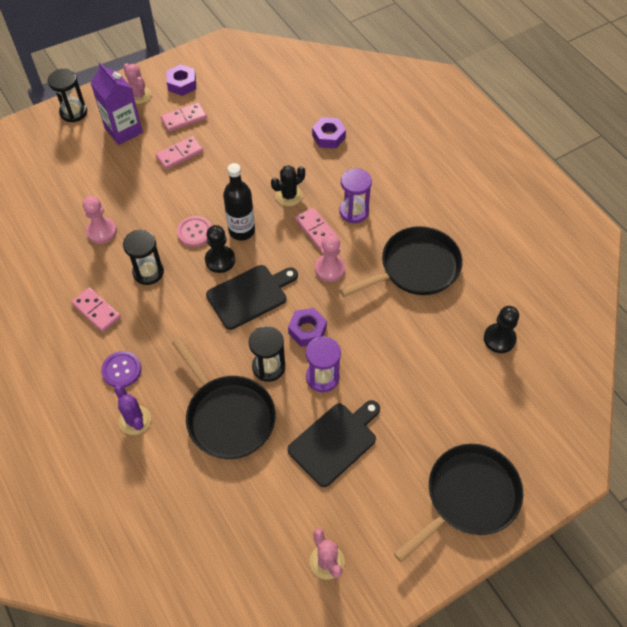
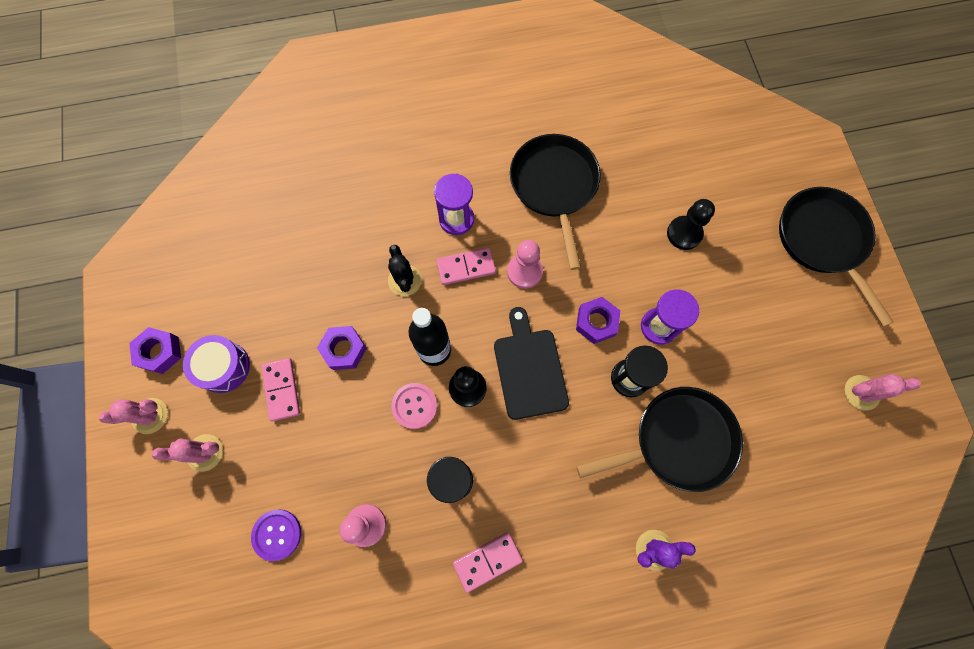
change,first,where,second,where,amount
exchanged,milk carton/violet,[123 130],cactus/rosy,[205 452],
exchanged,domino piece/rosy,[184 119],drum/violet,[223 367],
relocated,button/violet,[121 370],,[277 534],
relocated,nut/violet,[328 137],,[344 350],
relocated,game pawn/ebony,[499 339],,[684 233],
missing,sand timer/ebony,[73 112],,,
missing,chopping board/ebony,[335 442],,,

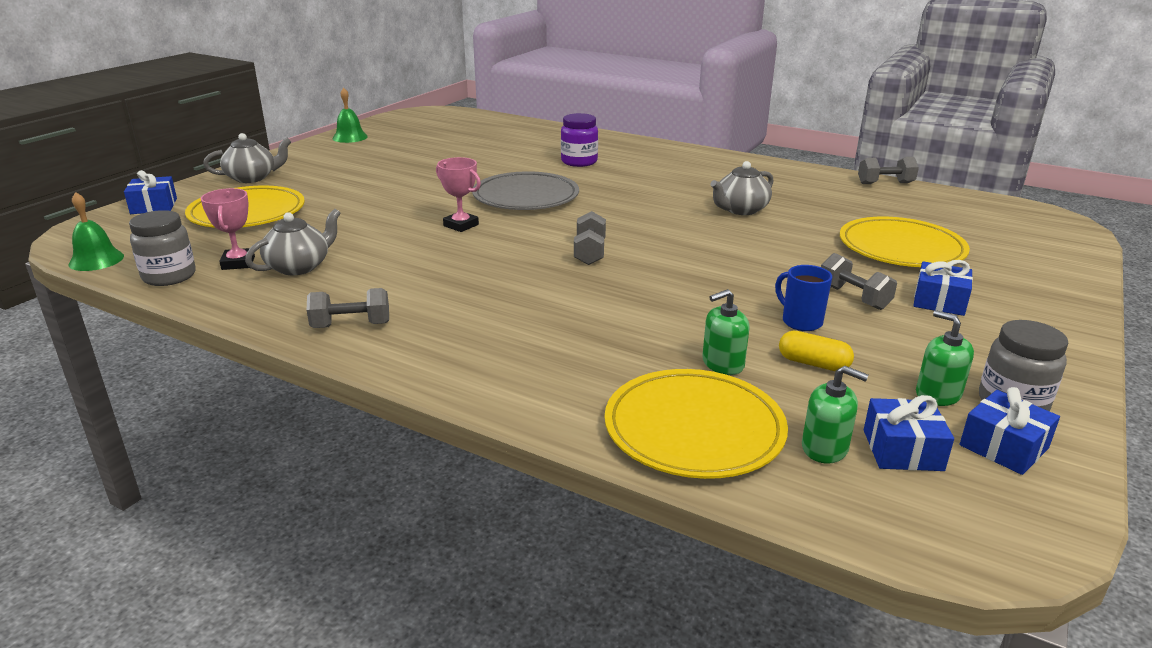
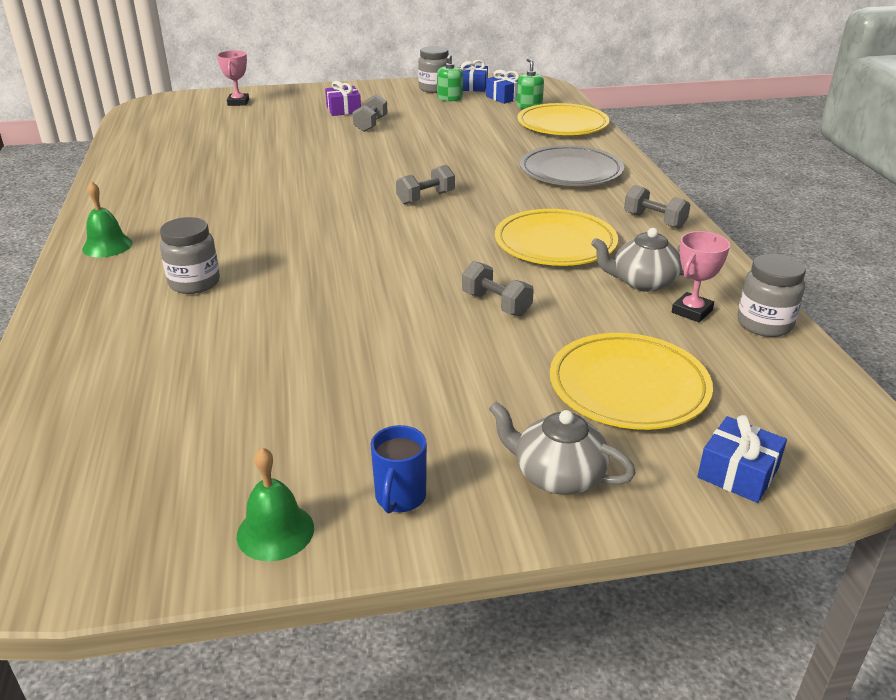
change,first,where,second,where,amount
relocated,hand bell/emerald,[96 260],,[107 246],
colour,preserve jar/violet,[579 162],preserve jar/gray,[194 283],
relocated,prize cup/rosy,[461 225],,[238 102],
colour,gift/cobalt,[939 301],gift/violet,[343 110],
relocated,tea mug/cobalt,[800 321],,[399 498],
relocated,dumbbell/gray,[885 183],,[496 304],
relocated,flat dish/yellow,[901 248],,[555 243],
relocated,flat dish/gray,[526 197],,[570 171],
missing,soap pump/emerald,[722 364],,,
missing,china teapot/gray,[740 210],,,
missing,pill shape/yellow,[813 363],,,

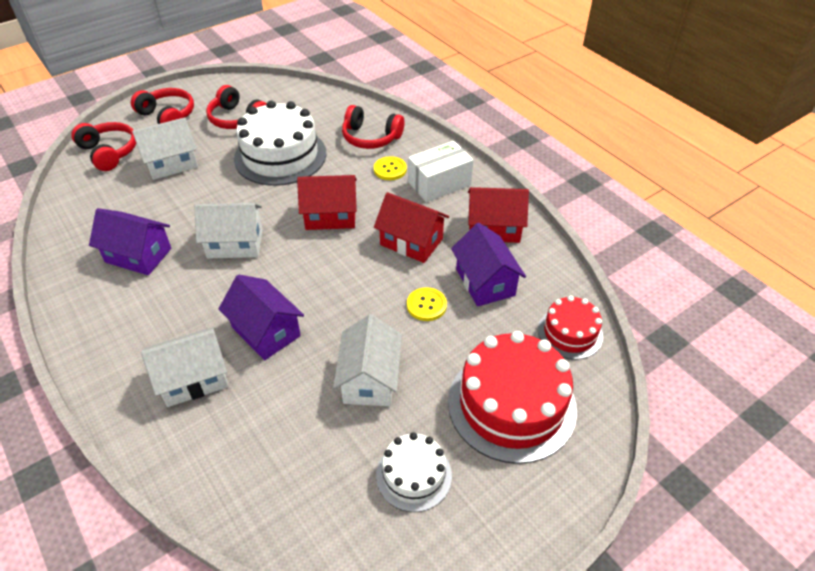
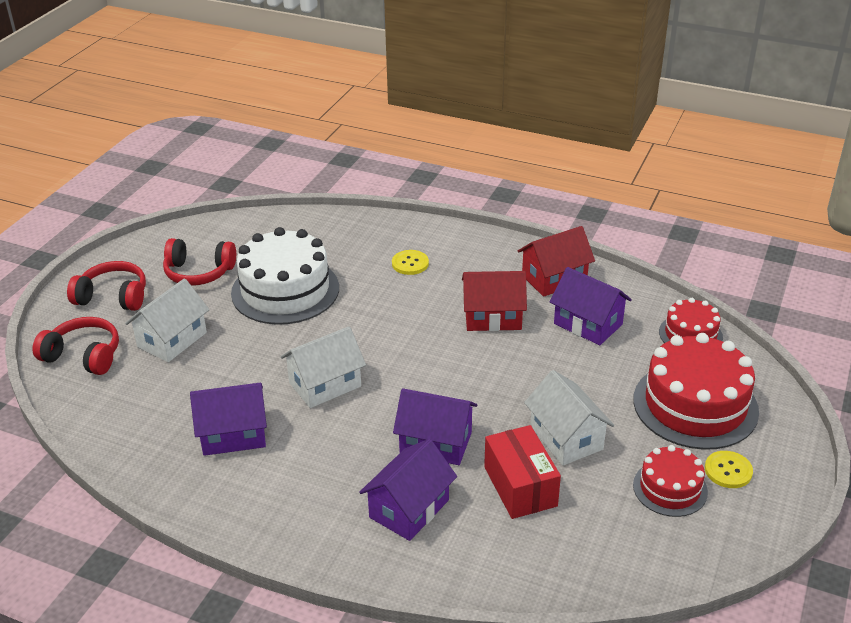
change,first,where,second,where,amount
colour,toy house/white,[193 379],toy house/violet,[409 509],
appeared,,,box/red,[520 486],
colour,layer cake/white,[413 475],layer cake/red,[670 488],
relocated,button/yellow,[426 305],,[728 471],
missing,toy house/red,[330 216],,,
missing,headset/red,[371 137],,,
missing,box/white,[439 183],,,

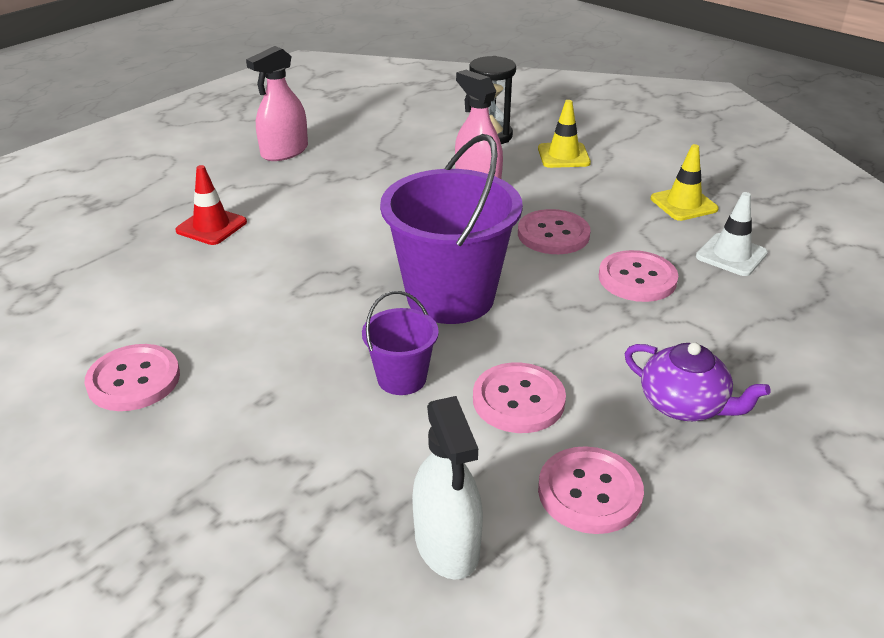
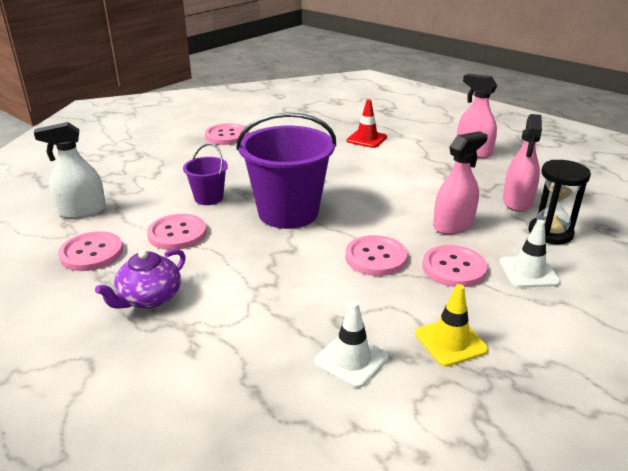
change,first,where,second,where,amount
relocated,button/rosy,[637 278],,[453 268],
colour,road cone/yellow,[563 156],road cone/white,[528 272],
appeared,,,spray cleaner/rosy,[517 201],

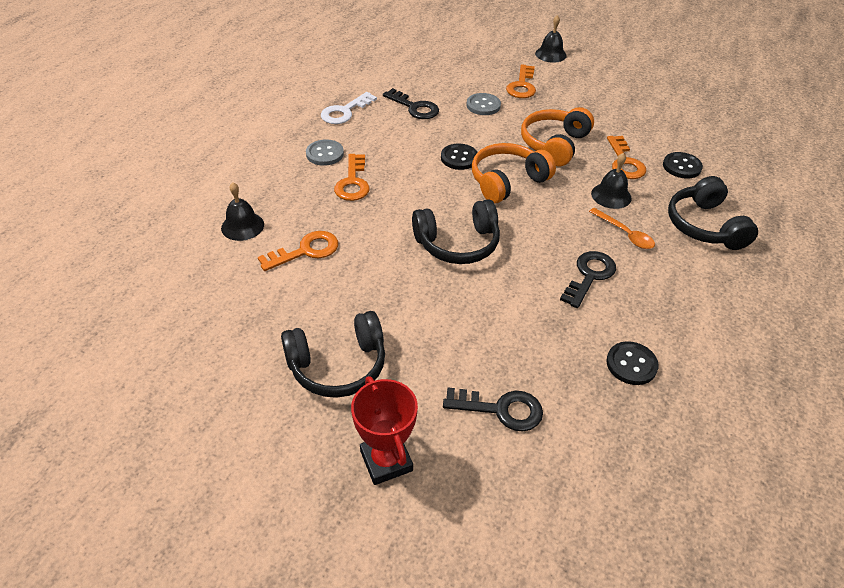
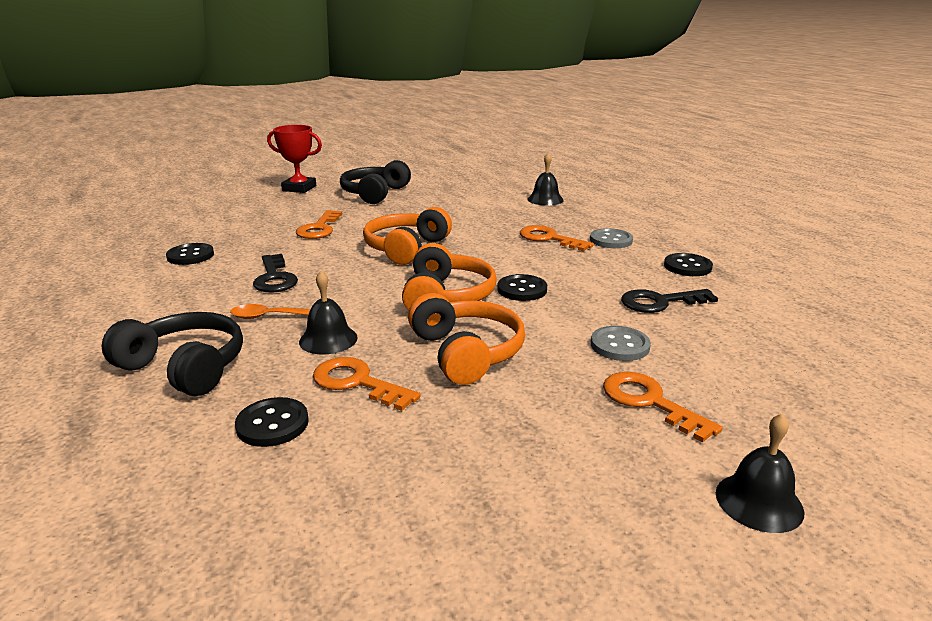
change,first,where,second,where,amount
relocated,door key/orange-coloured,[306 251],,[319 228],
colour,headset/ebony,[457 243],headset/orange-coloured,[406 248],
exchanged,door key/white,[344 112],button/ebony,[687 266],
missing,door key/ebony,[501 409],,,

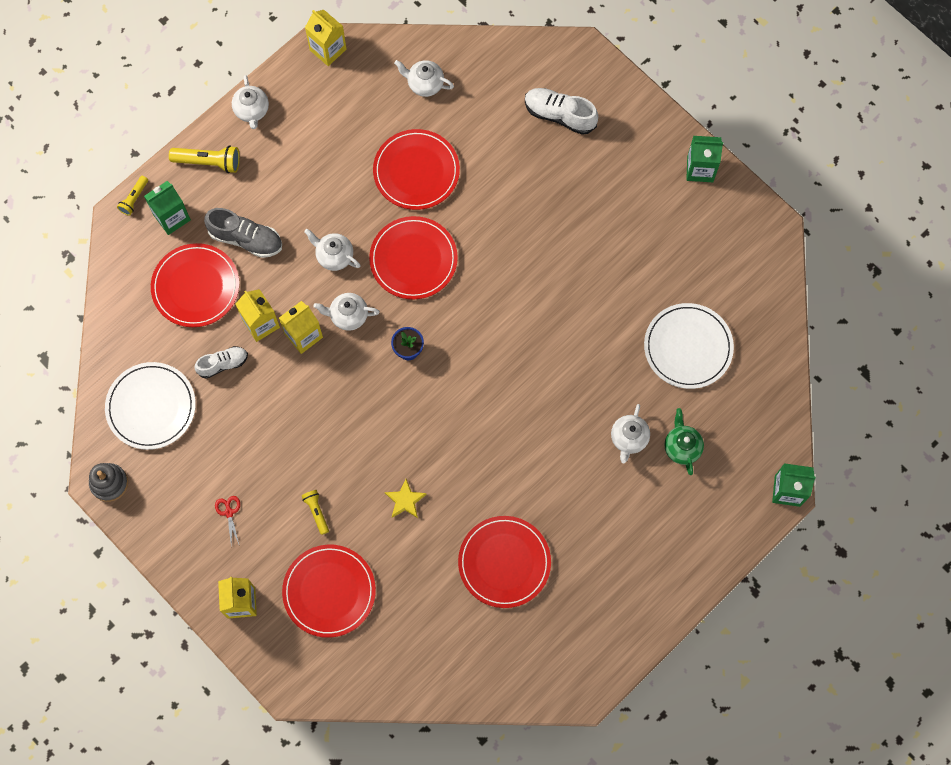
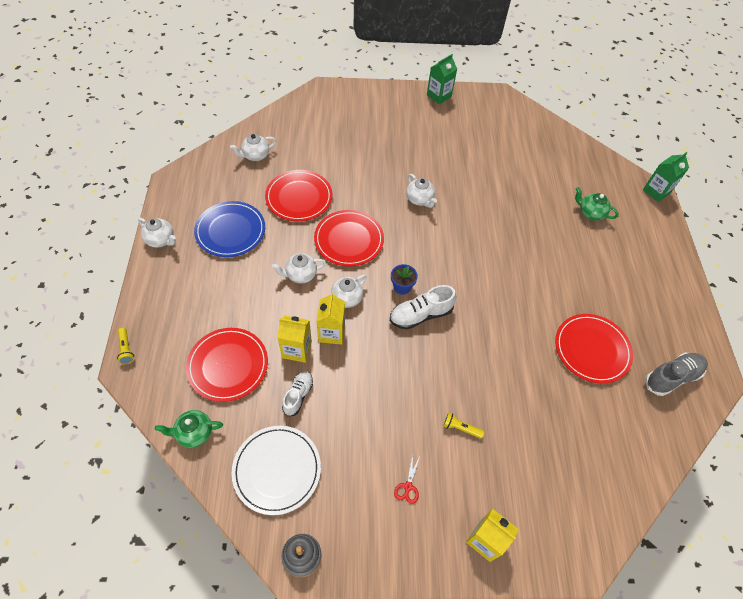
change,first,where,second,where,amount
appeared,,,china teapot/emerald,[194 433],
appeared,,,flat dish/cobalt,[230 231],
relocated,sneaker/white,[559 115],,[420 315],
spun,scissors/red,[229 512],,[408 486],105 degrees counterclockwise
relocated,china teapot/white,[629 438],,[419 199],
relocated,sneaker/gray,[246 239],,[672 377],
missing,milk carton/emerald,[172 217],,,
missing,flashlight/yellow,[209 162],,,
missing,flat dish/red,[329 591],,,
missing,milk carton/yellow,[328 49],,,
missing,star shape/yellow,[405 500],,,
missing,flat dish/white,[688 347],,,

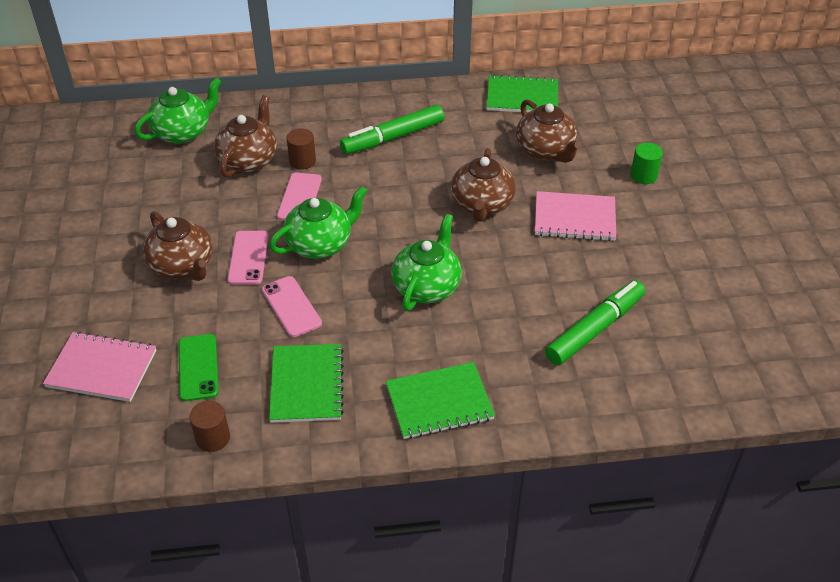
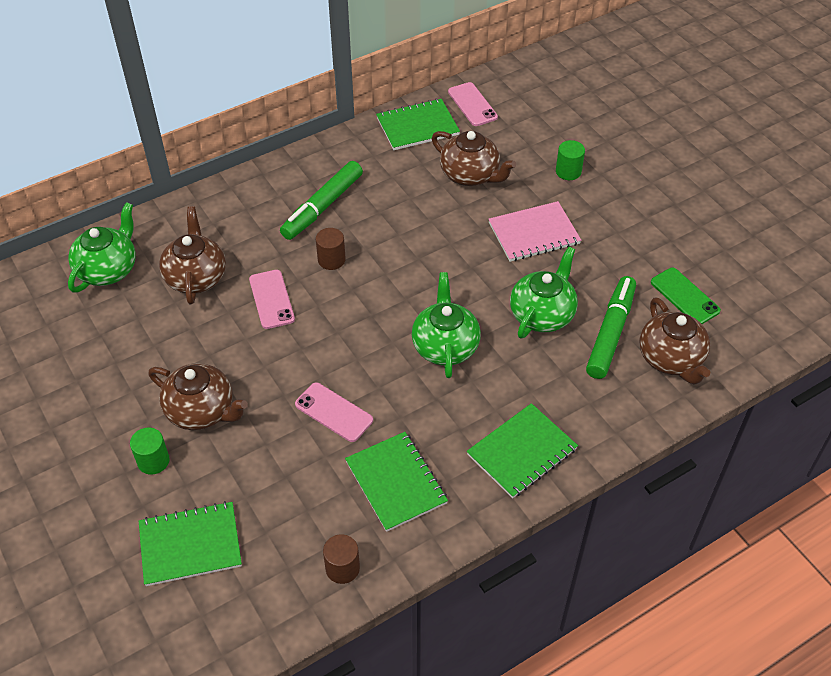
change,first,where,second,where,amount
appeared,,,solid cylinder/emerald,[153 461],
colour,notebook/rosy,[102 368],notebook/emerald,[190 545],
relocated,solid cylinder/brown,[302 161],,[331 260],
relocated,phone/rosy,[248 258],,[472 104],
relocated,china teapot/emerald,[320 244],,[542 314],
relocated,china teapot/brown,[482 205],,[671 359],
relocated,phone/emerald,[198 367],,[684 296],

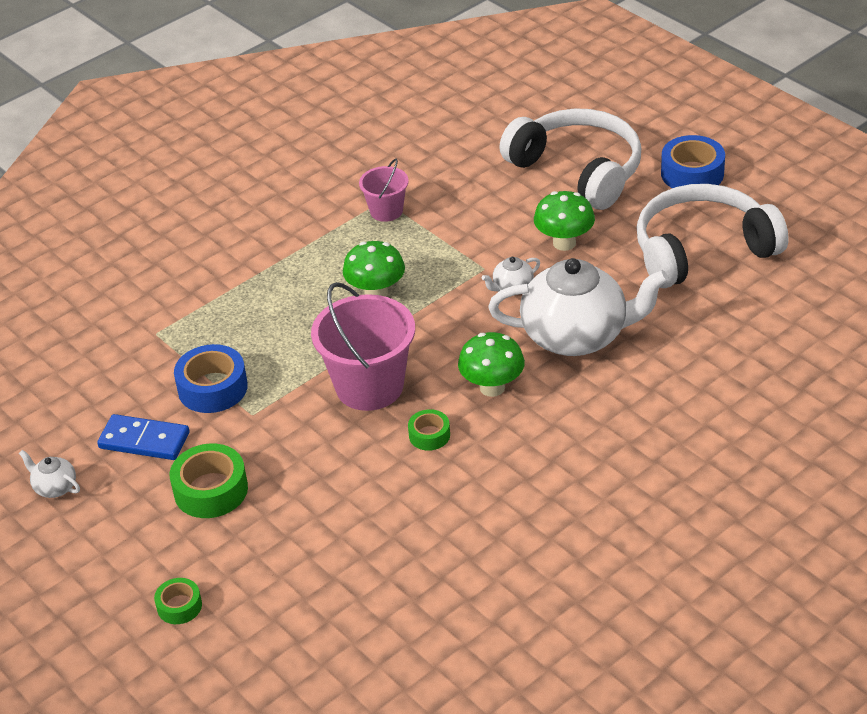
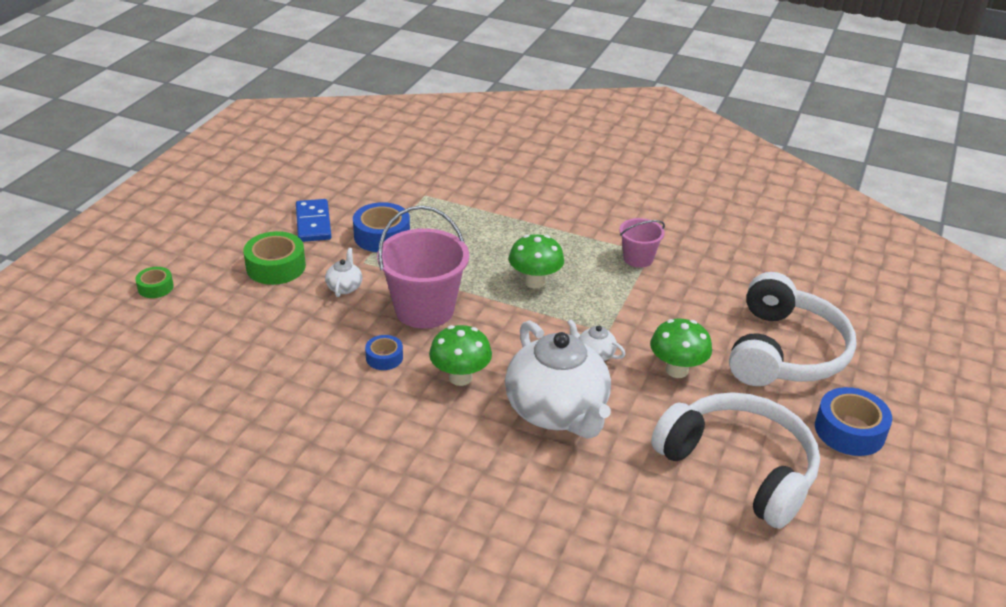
change,first,where,second,where,amount
relocated,china teapot/white,[54 487],,[344 287],
colour,roll of tape/emerald,[429 435],roll of tape/cobalt,[384 357],

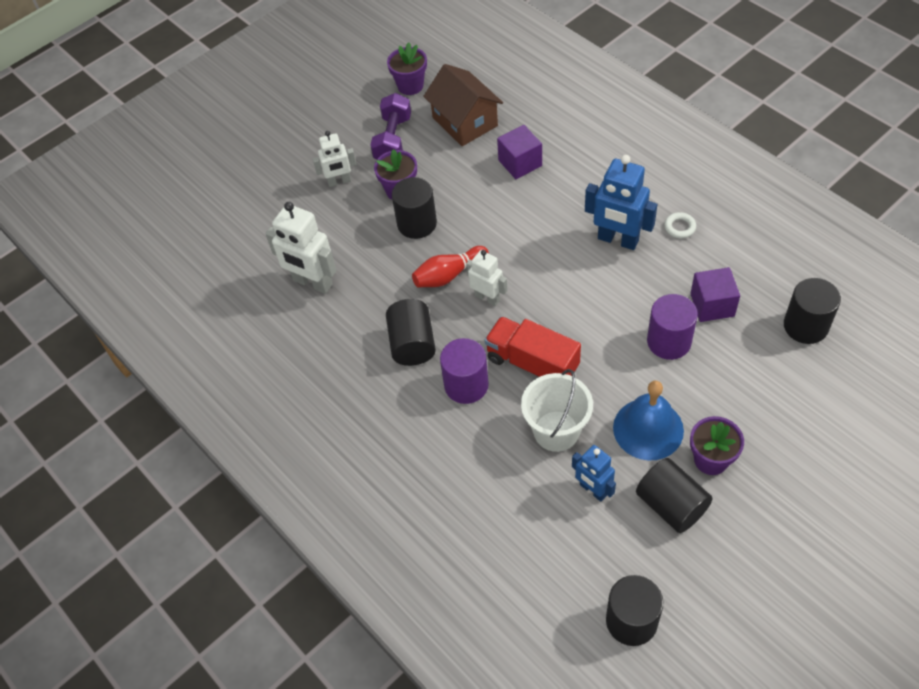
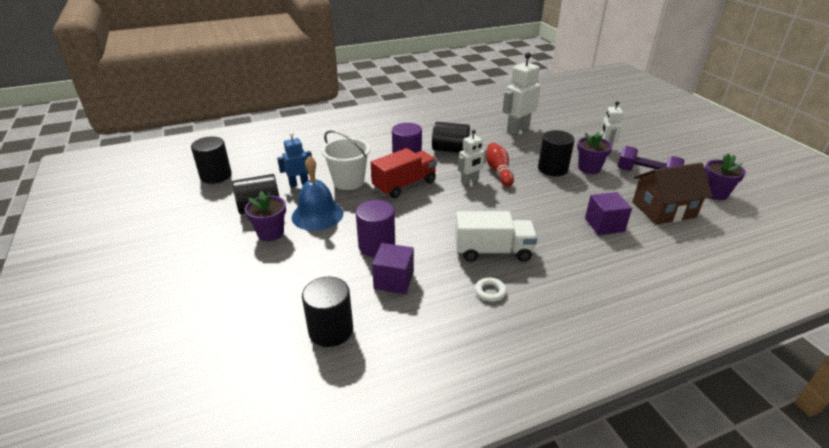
change,first,where,second,where,amount
exchanged,toy robot/cobalt,[617 240],truck/white,[493 251],

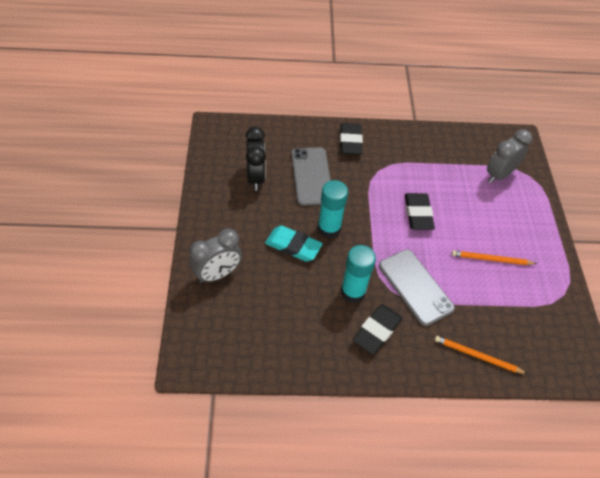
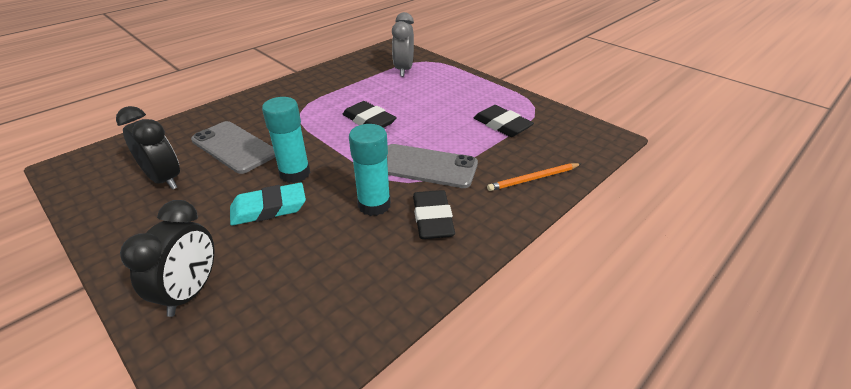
change,first,where,second,where,amount
colour,alarm clock/gray,[217 274],alarm clock/ebony,[191 292],
relocated,eraser/ebony,[350 141],,[502 125],
missing,wooden pencil/orange-coloured,[491 259],,,

